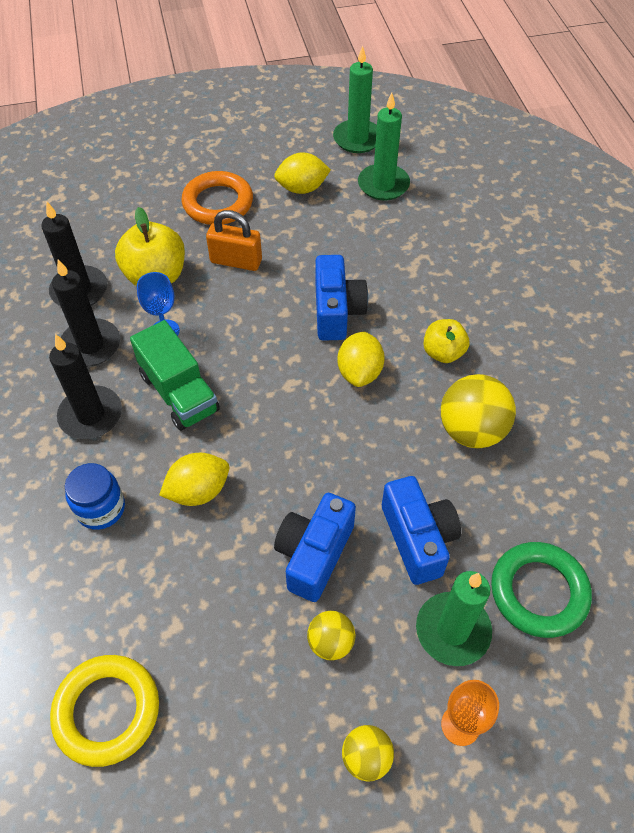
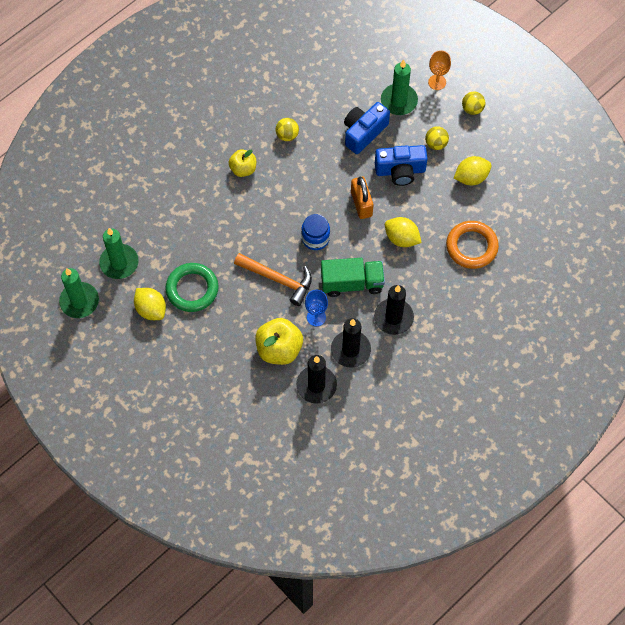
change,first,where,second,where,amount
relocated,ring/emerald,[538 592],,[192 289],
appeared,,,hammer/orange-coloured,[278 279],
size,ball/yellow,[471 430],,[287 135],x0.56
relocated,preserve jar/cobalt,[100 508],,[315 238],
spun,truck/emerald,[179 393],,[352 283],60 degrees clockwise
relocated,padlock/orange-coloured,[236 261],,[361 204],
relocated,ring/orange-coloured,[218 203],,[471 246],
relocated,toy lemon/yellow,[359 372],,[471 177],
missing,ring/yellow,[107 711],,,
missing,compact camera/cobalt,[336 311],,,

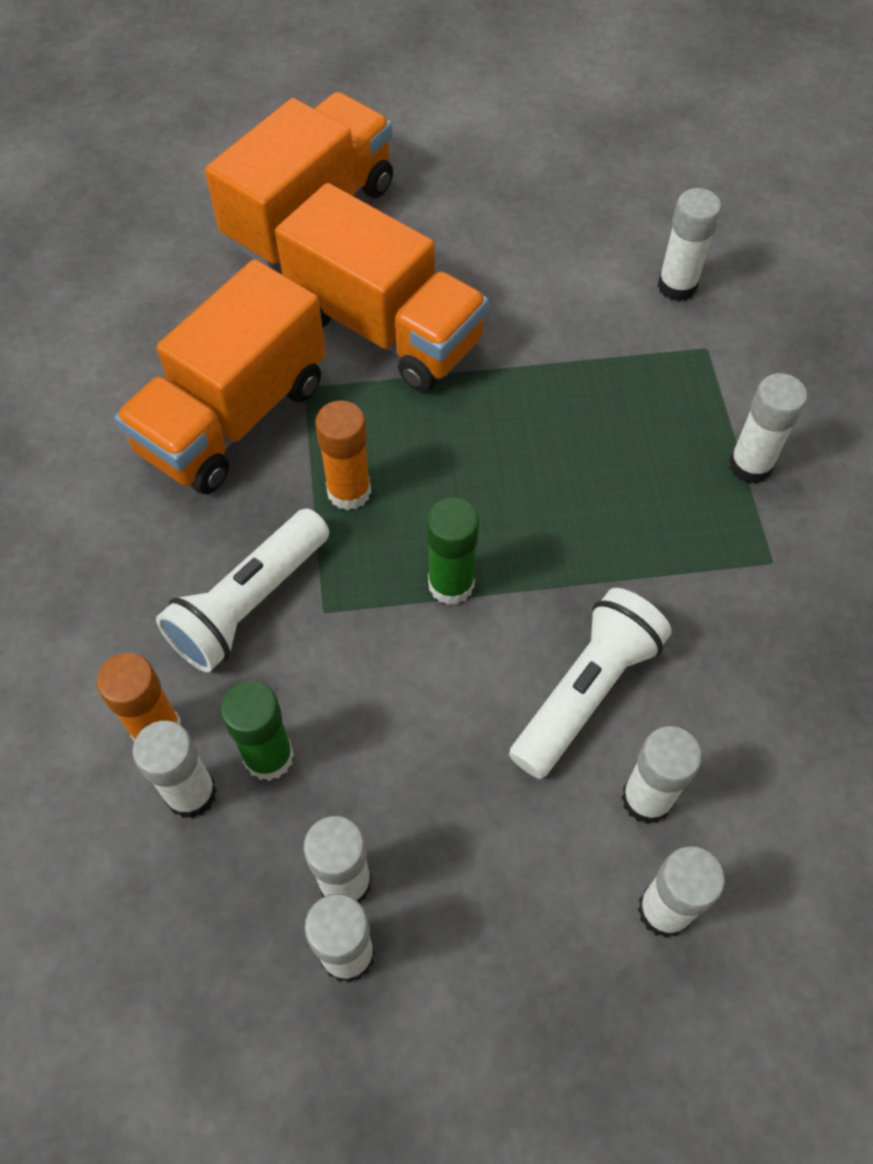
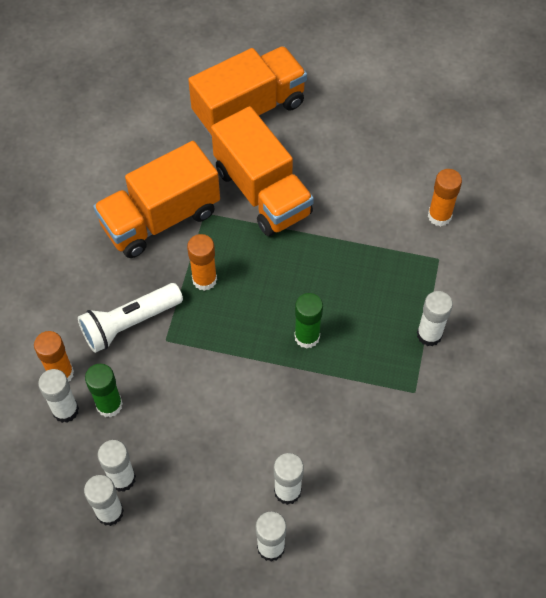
change,first,where,second,where,amount
relocated,glue stick/emerald,[451 584],,[307 337],
colour,glue stick/white,[677 286],glue stick/orange-coloured,[439 216],
missing,flashlight/white,[586 692],,,

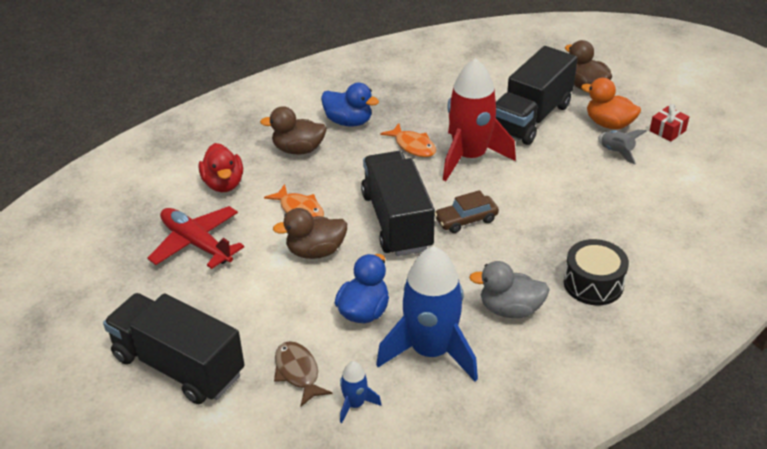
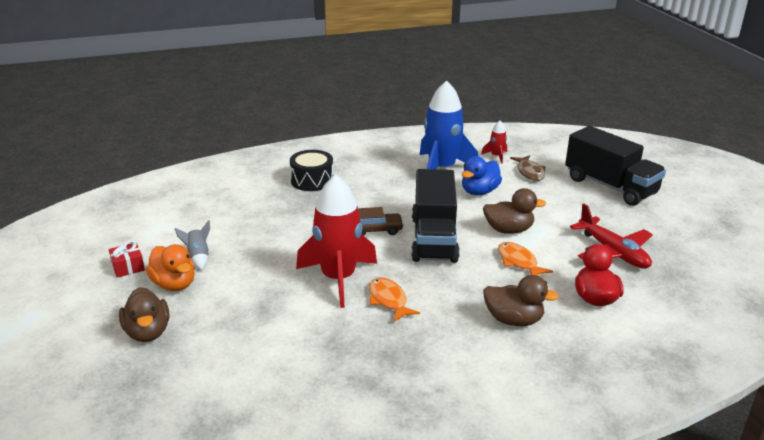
change,first,where,second,where,amount
colour,rocket/cobalt,[355 404],rocket/red,[496 156],
missing,rubber duck/cobalt,[348 122],,,
missing,rubber duck/gray,[510 309],,,
missing,truck/ebony,[531 118],,,

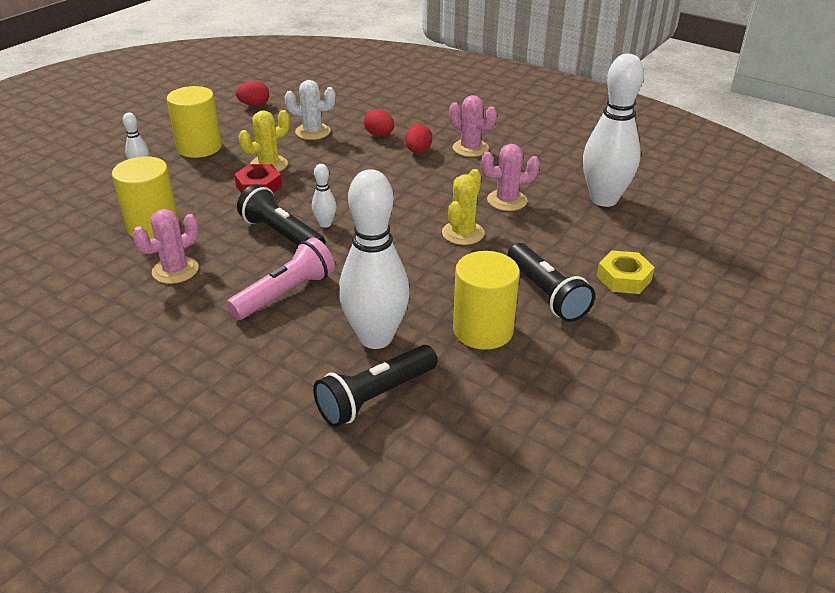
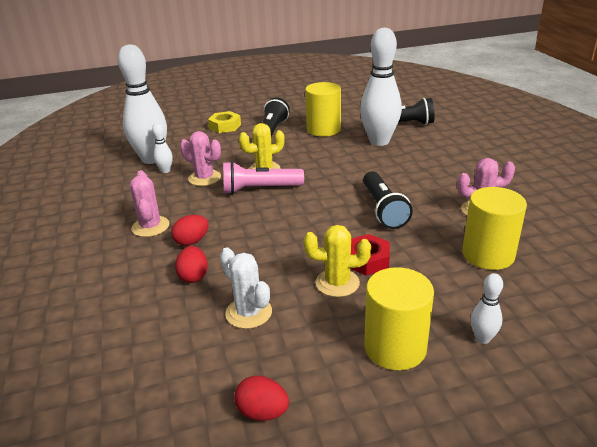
change,first,where,second,where,amount
relocated,bowling pin/white,[325 224],,[165 171],
relocated,flashlight/rosy,[285 293],,[260 189],

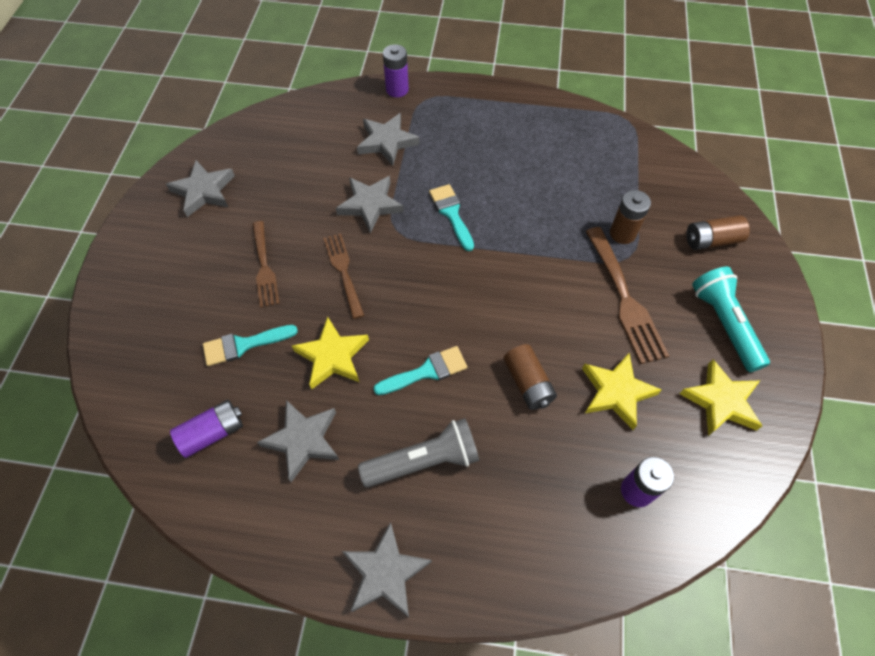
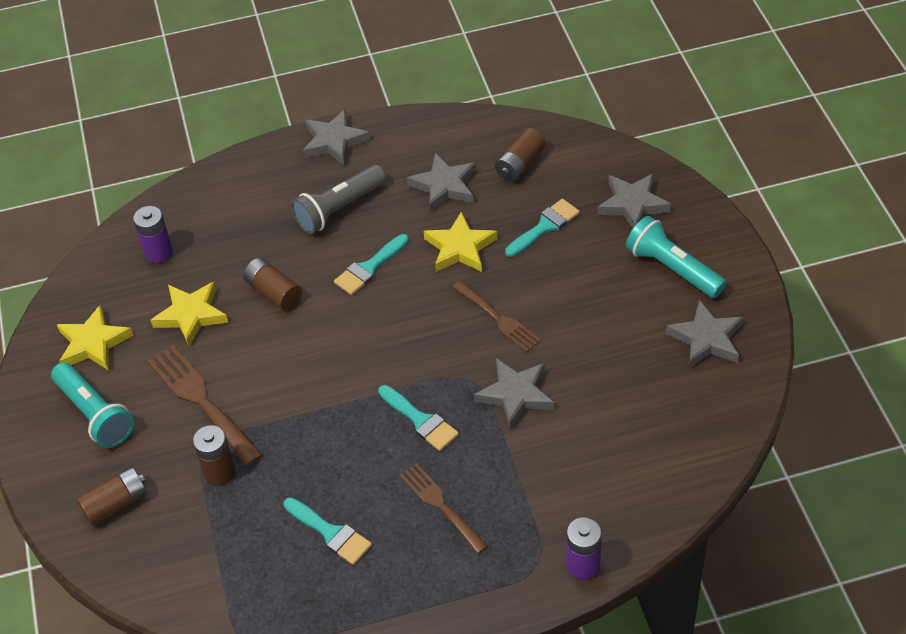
change,first,where,second,where,amount
appeared,,,paint brush/aqua,[330 533],
relocated,dinner fork/brown,[264 267],,[441 505],
colour,power cell/violet,[212 433],power cell/brown,[520 164],
relocated,star shape/gray,[387 142],,[632 204],
appeared,,,flashlight/aqua,[672 269],

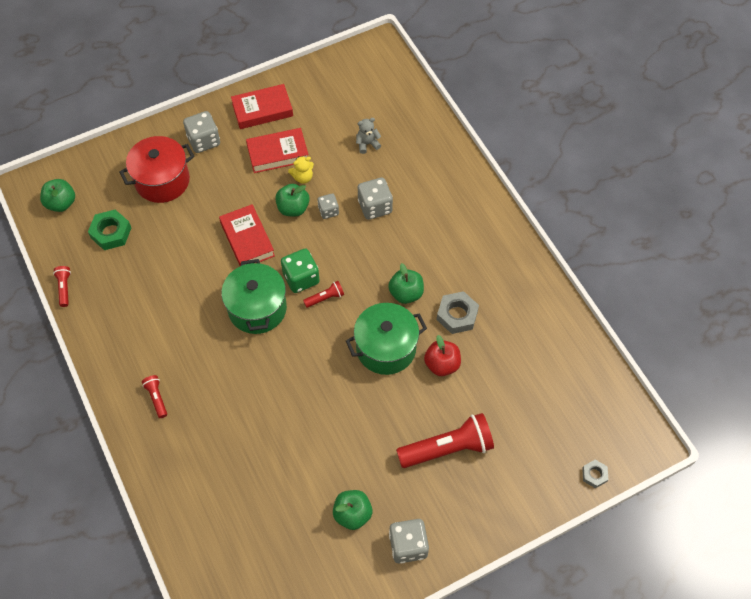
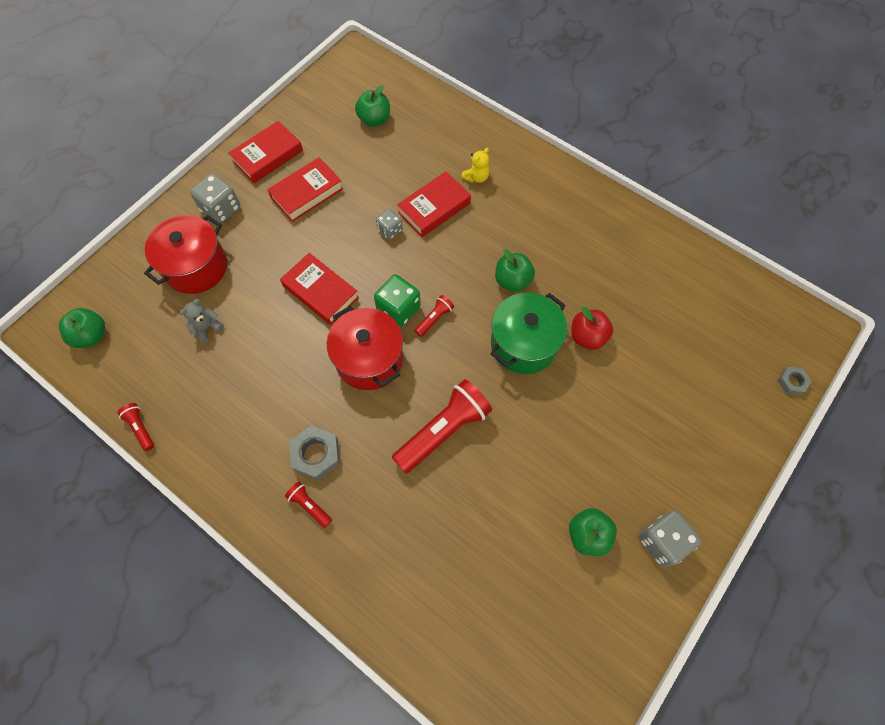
change,first,where,second,where,amount
relocated,stuffed bear/gray,[367 144],,[207 328],
relocated,nut/gray,[457 315],,[316 454],
colour,cooking pot/emerald,[257 308],cooking pot/red,[369 359],
relocated,toy apple/emerald,[293 208],,[374 120],
relocated,flashlight/red,[447 448],,[443 430],
exchanged,die/gray,[375 207],hardcover/red,[434 208],
relocated,stuffed bear/yellow,[303 177],,[476 177],
missing,nut/emerald,[111 233],,,

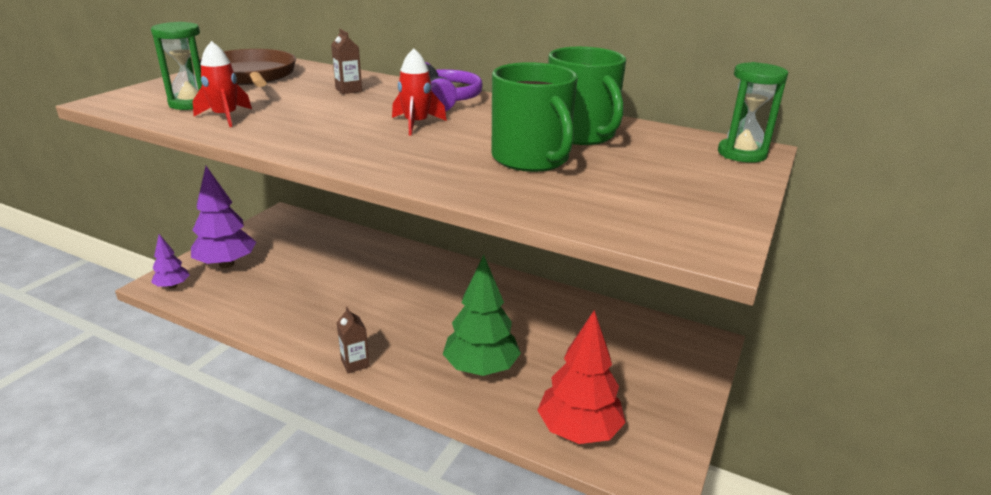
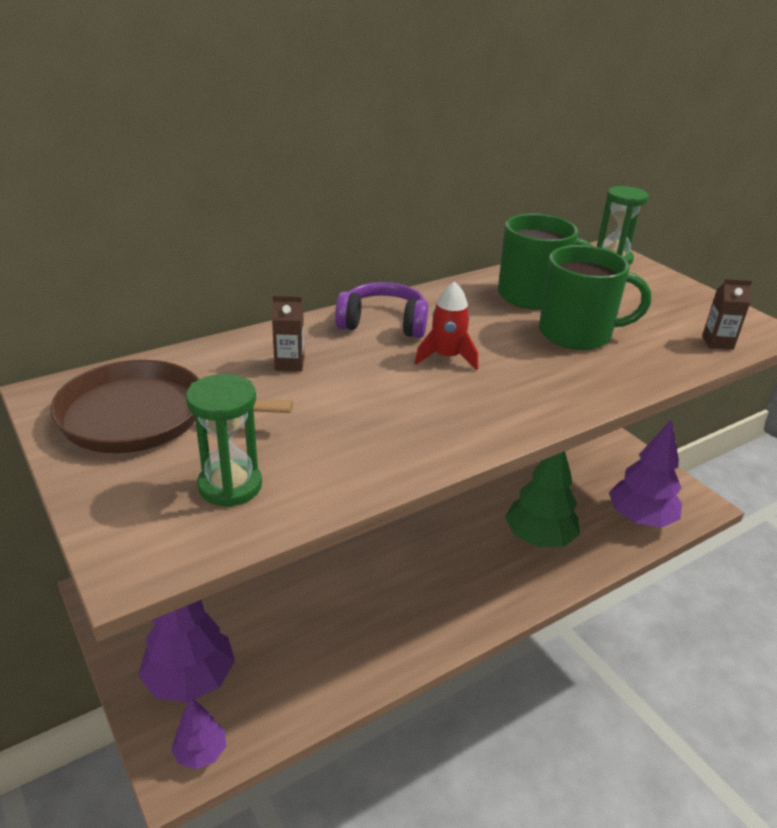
change,first,where,second,where,amount
colour,toy tree/red,[579 430],toy tree/violet,[640 518],
relocated,milk carton/brown,[355 363],,[717 342],
missing,rocket/red,[225 117],,,

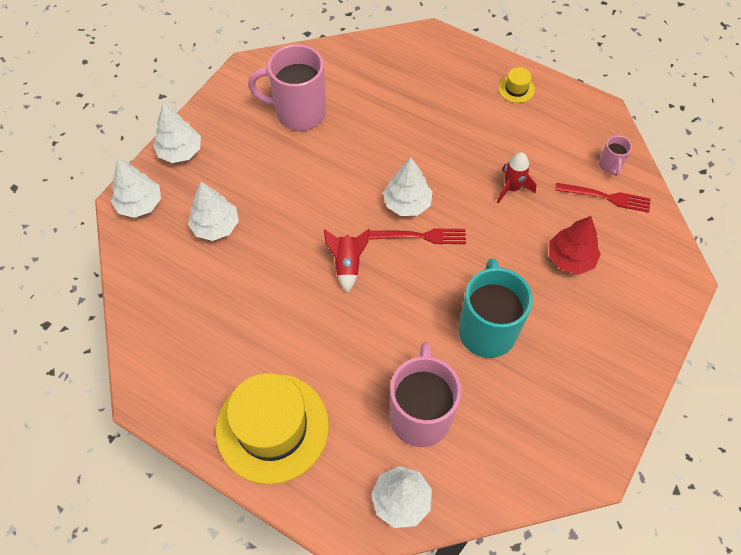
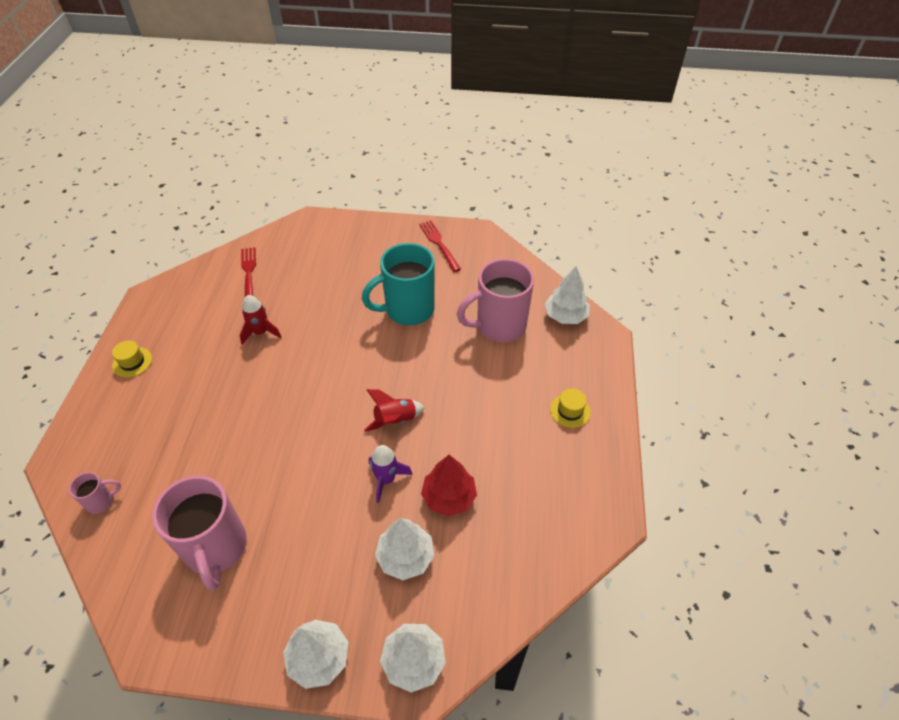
change,first,where,second,where,amount
relocated,tea mug/rosy,[610 166],,[101 501],
appeared,,,rocket/violet,[386 479],
relocated,dinner fork/red,[421 236],,[439 244],
relocated,toy tree/red,[570 258],,[449 497],
size,top hat/yellow,[272 427],,[570 410],x0.41
missing,toy tree/white,[407 203],,,

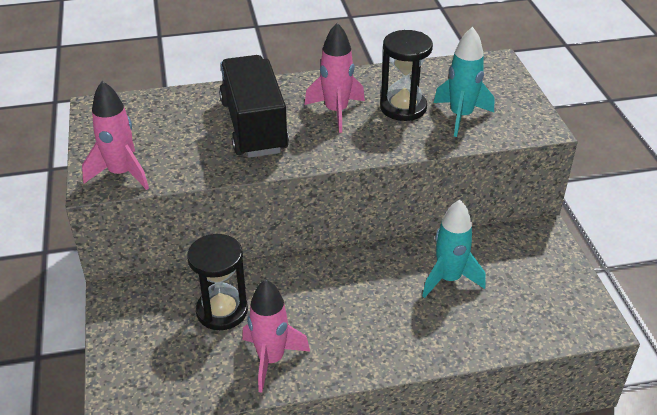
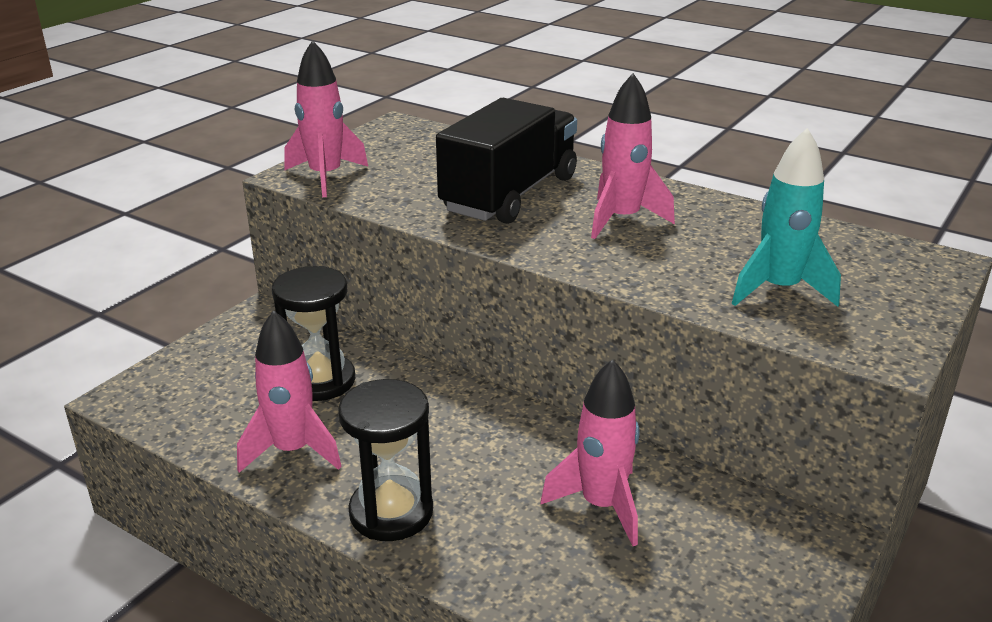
change,first,where,second,where,amount
relocated,sand timer/ebony,[403 107],,[391 512],
colour,rocket/aqua,[448 279],rocket/rosy,[601 505],

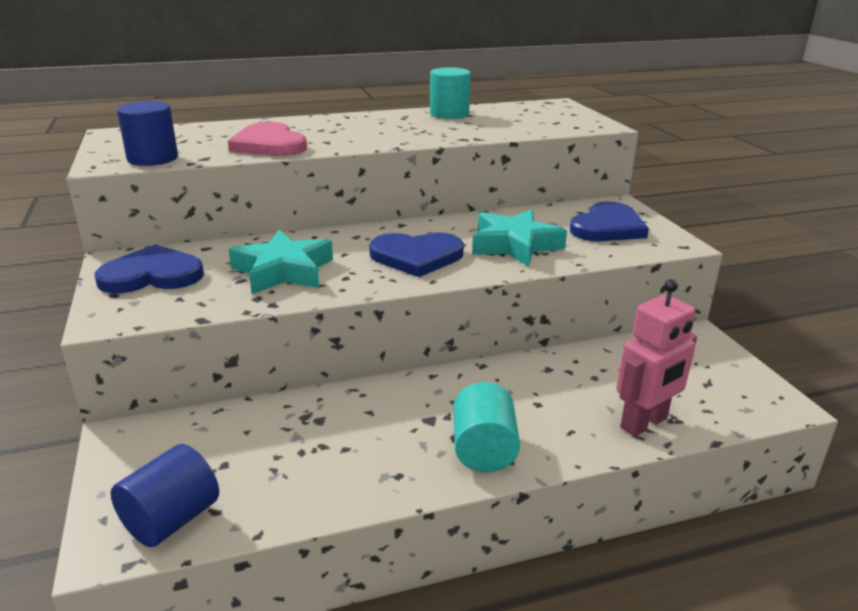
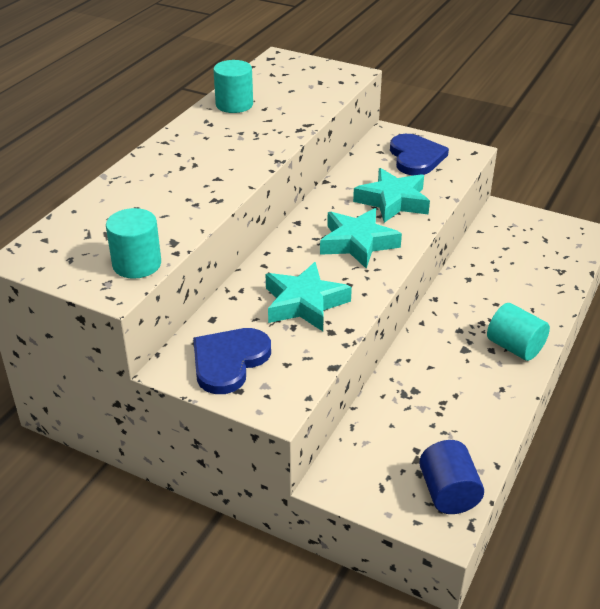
change,first,where,second,where,amount
colour,solid cylinder/cobalt,[152 158],solid cylinder/aqua,[137 264],
exchanged,heart/cobalt,[416 256],star shape/aqua,[357 243],
missing,heart/rosy,[269 144],,,
missing,toy robot/rosy,[644 423],,,

